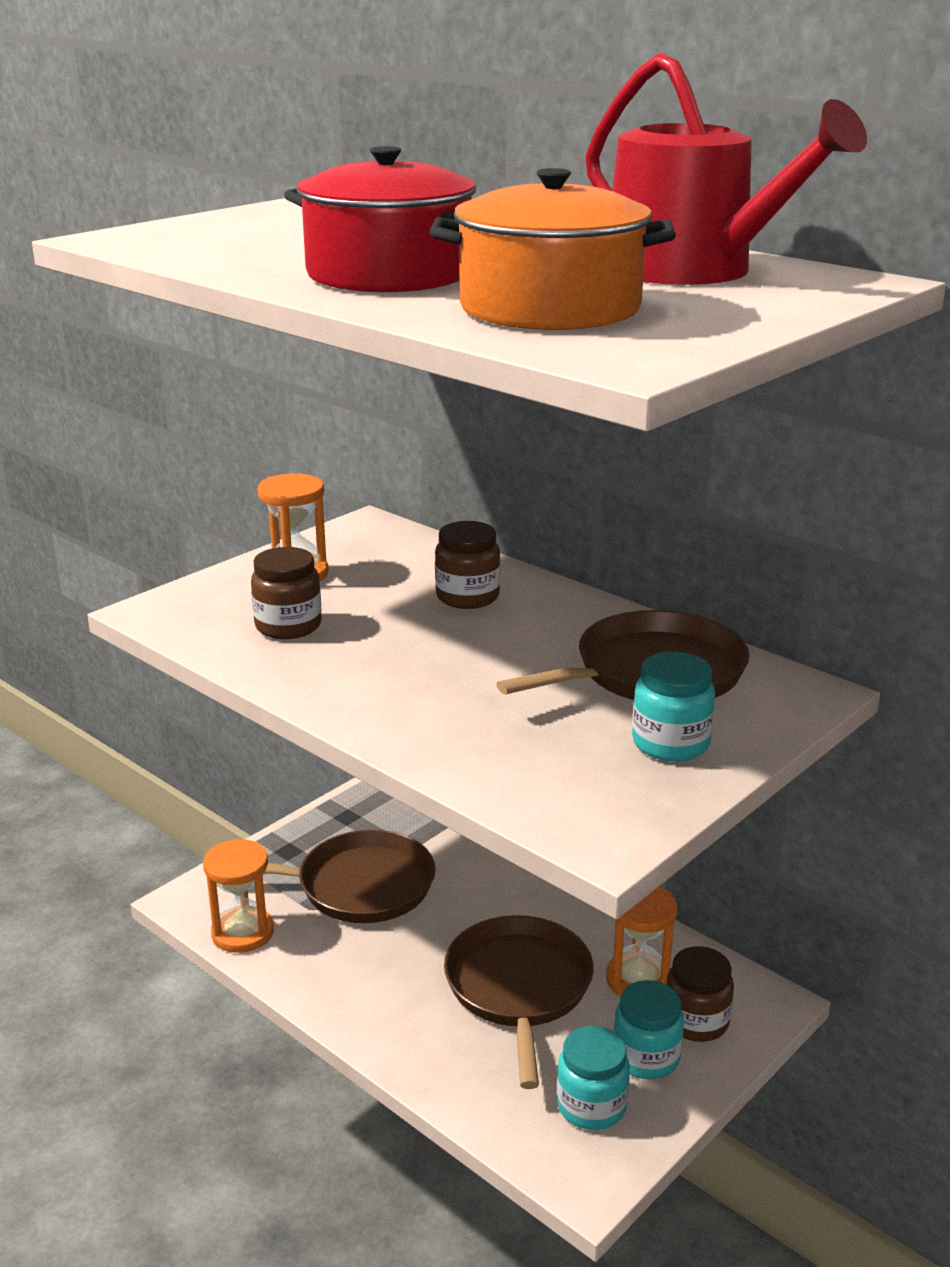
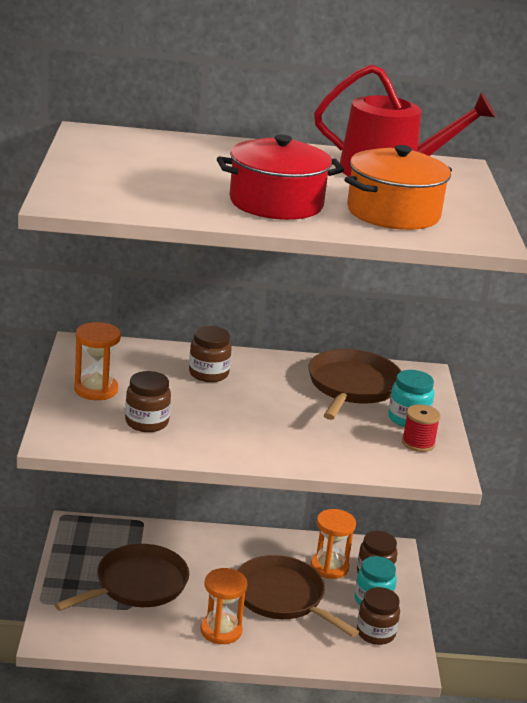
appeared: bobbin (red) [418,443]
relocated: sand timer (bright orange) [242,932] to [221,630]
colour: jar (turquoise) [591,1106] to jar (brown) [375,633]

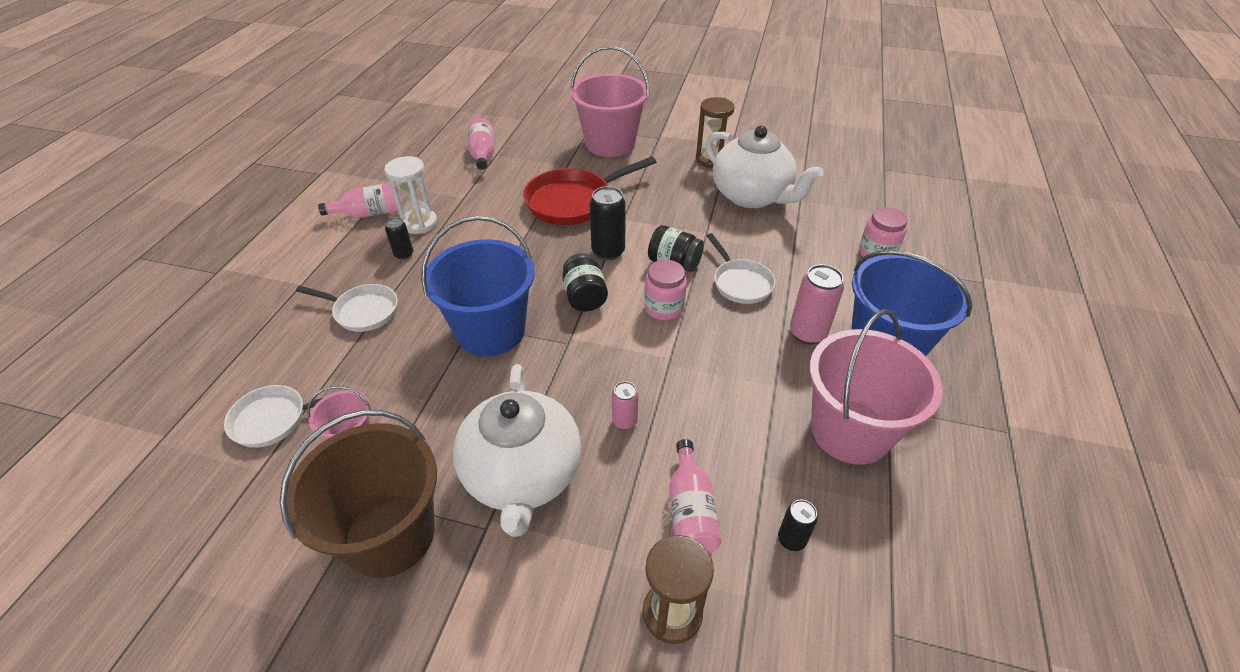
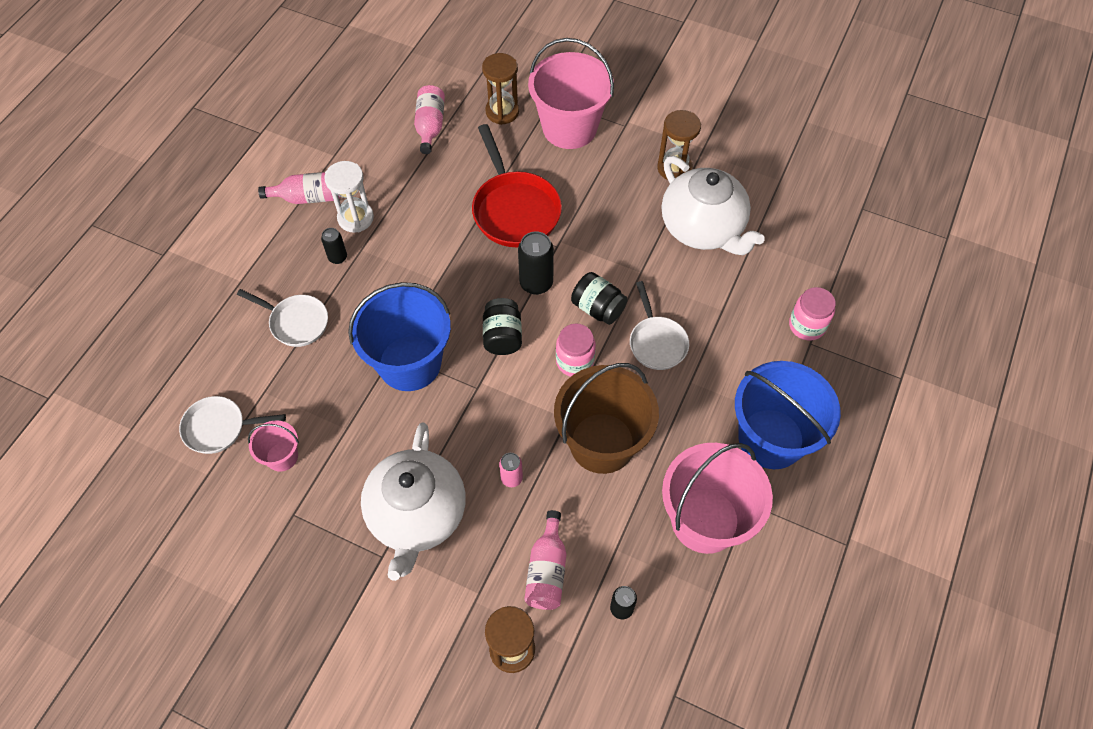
missing: soda can (pink) [807,333]
appeared: sand timer (brown) [502,112]
relocated: sand bucket (brown) [390,535] to [602,443]
spun: pan (red) [573,201] = [514,210] 90 degrees counterclockwise

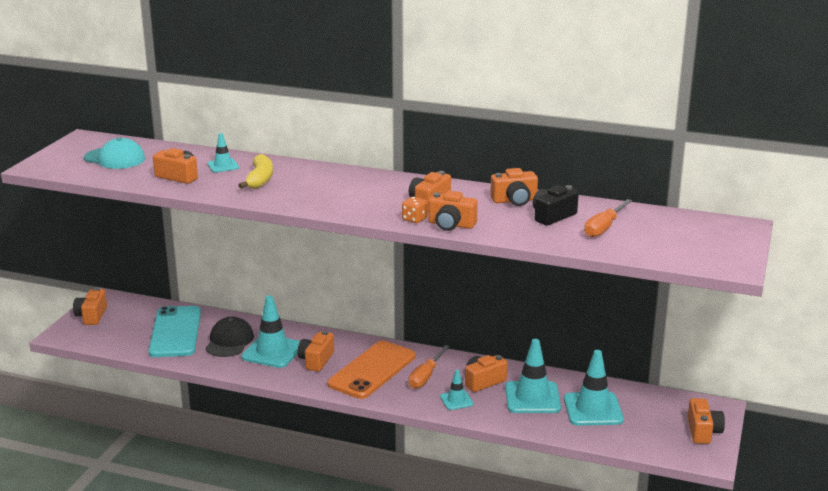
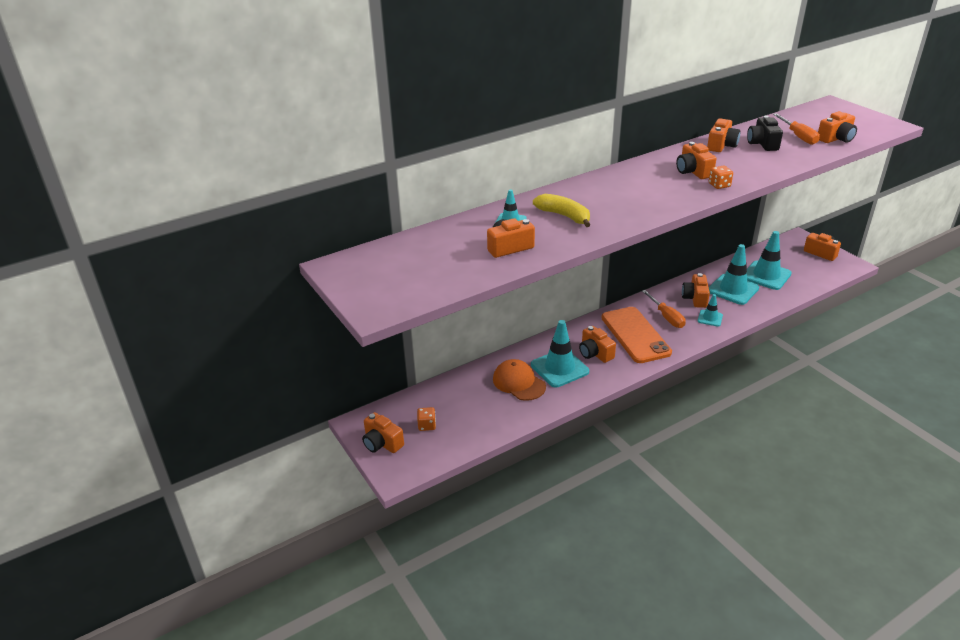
missing: baseball cap (turquoise) [115,158]; mobile phone (turquoise) [175,332]
appeared: dice (bright orange) [427,425]
relocated: camera (bright orange) [451,225] to [836,138]
colour: baseball cap (jet-black) [229,341] to baseball cap (bright orange) [519,383]

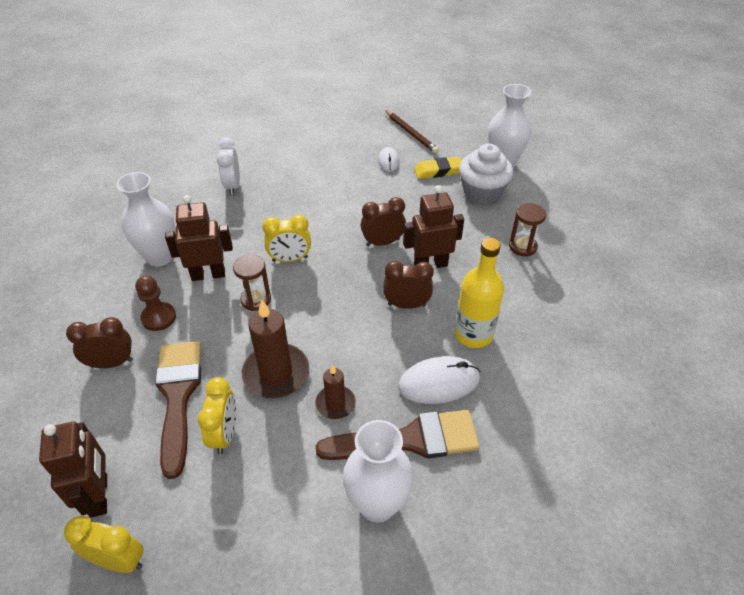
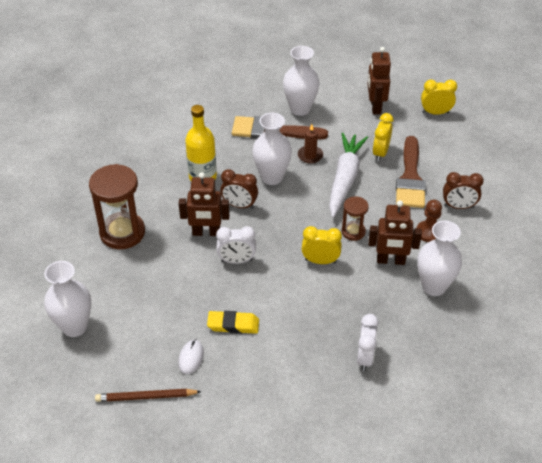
missing: mouse (pure white) [439,382]; muffin (pure white) [482,192]
appeared: vase (pure white) [272,177]
relocated: robot (brown) [100,495] to [375,106]; pencil eraser (yellow) [438,171] to [233,325]
exchanged: pillar candle (brown) [276,373] to root vegetable (pure white) [345,179]
colour: bedside clock (brown) [382,242] to bedside clock (pure white) [236,260]
spun: bedside clock (yellow) [119,560] = [435,113] 150 degrees clockwise; lead pencil (brown) [411,133] = [146,397] 75 degrees counterclockwise
size: sand timer (brown) [522,247] = [122,233] x1.88

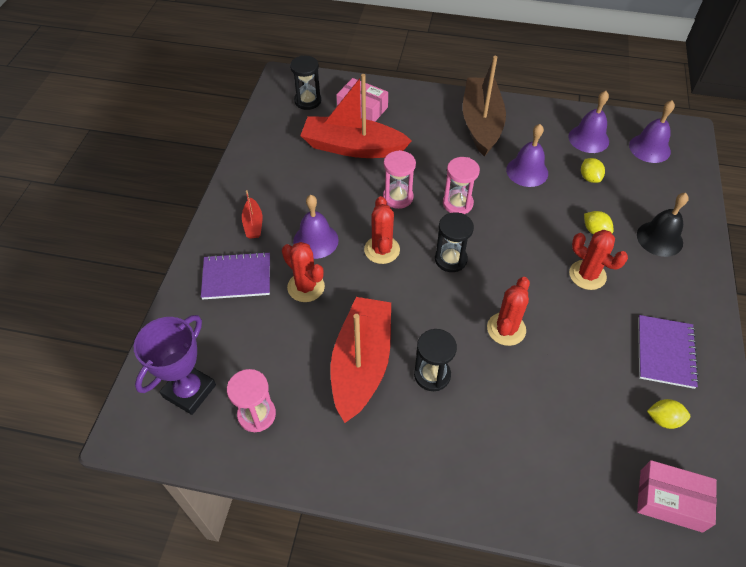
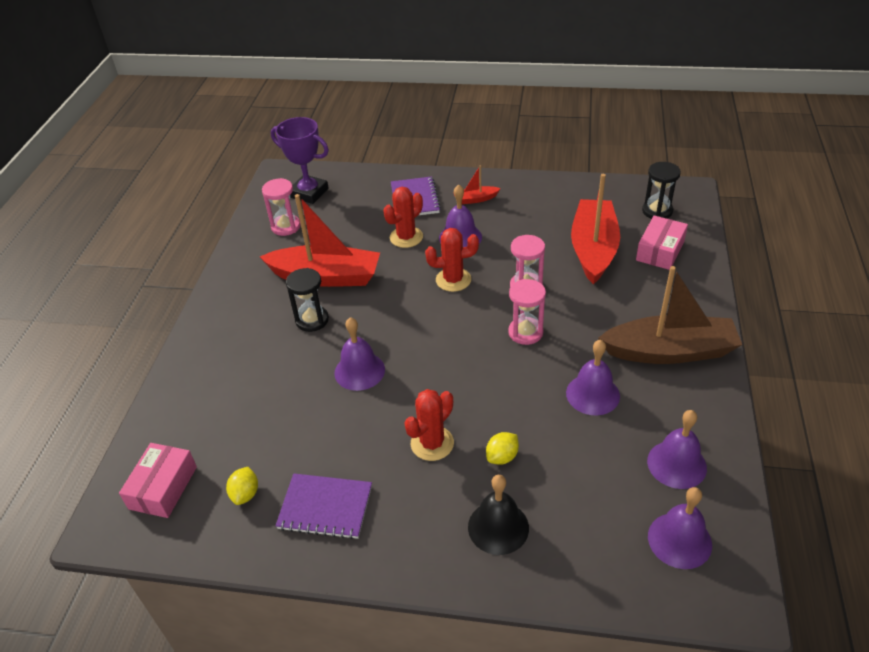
missing: sand timer (jet-black) [450,259]; lemon (yellow) [589,178]
exchanged: cactus (red) [506,329] to school bell (royal purple) [359,371]

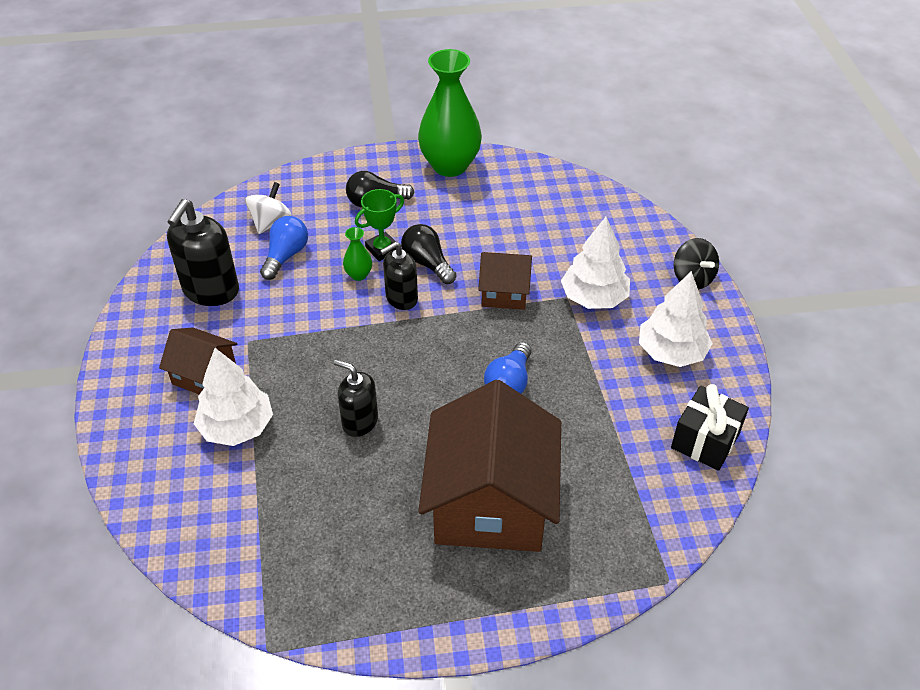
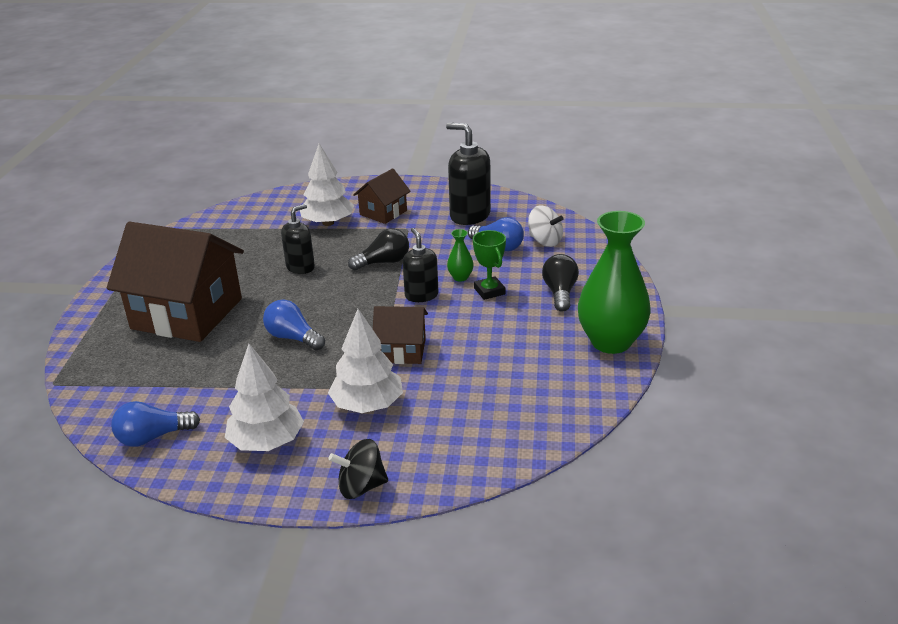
relocated: bulb (jet-black) [427,263] to [383,262]
exchanged: gift (jet-black) [705,441] to bulb (blue) [153,437]
spun: cottage (brown) [504,293] = [402,350] 75 degrees clockwise

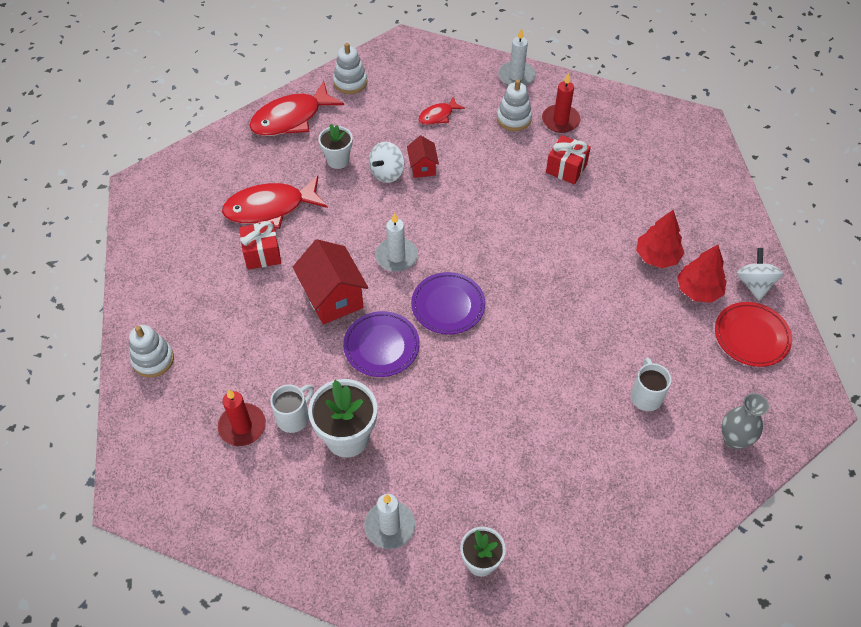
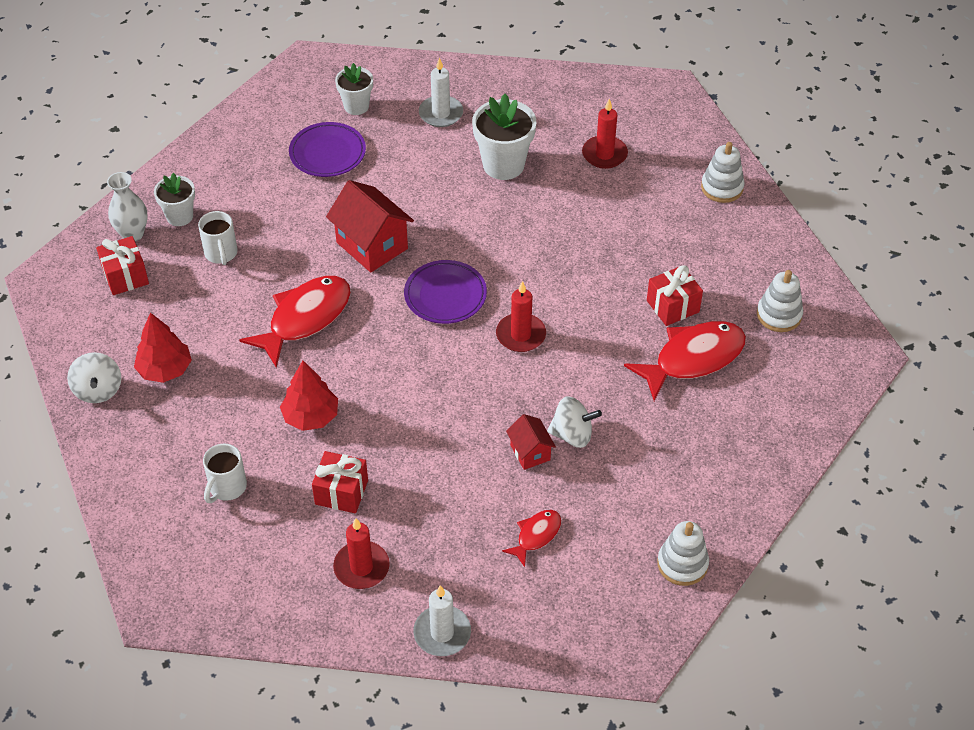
missing: plate (red) [751,336]
appeared: gift (red) [125,276]
relocated: fish figure (red) [291,118] to [305,318]; tea mug (pure white) [294,417] to [227,488]; cottage (red) [333,297] to [372,245]; flower pot (pure white) [338,160] to [180,216]; plate (royal purple) [381,346] to [327,153]; ring stacker (pure white) [514,118] to [779,315]; toy tree (red) [657,256] to [311,416]
colour: pillar candle (pure white) [396,256] to pillar candle (red) [521,335]; vase (grey) [734,439] to vase (pure white) [133,234]
spun: whirligig (pure white) [387,173] = [572,434] 75 degrees clockwise

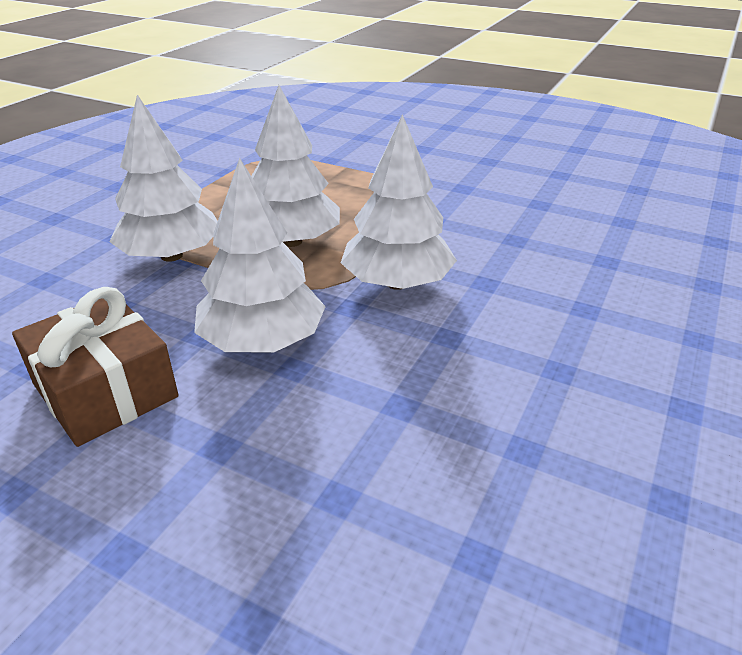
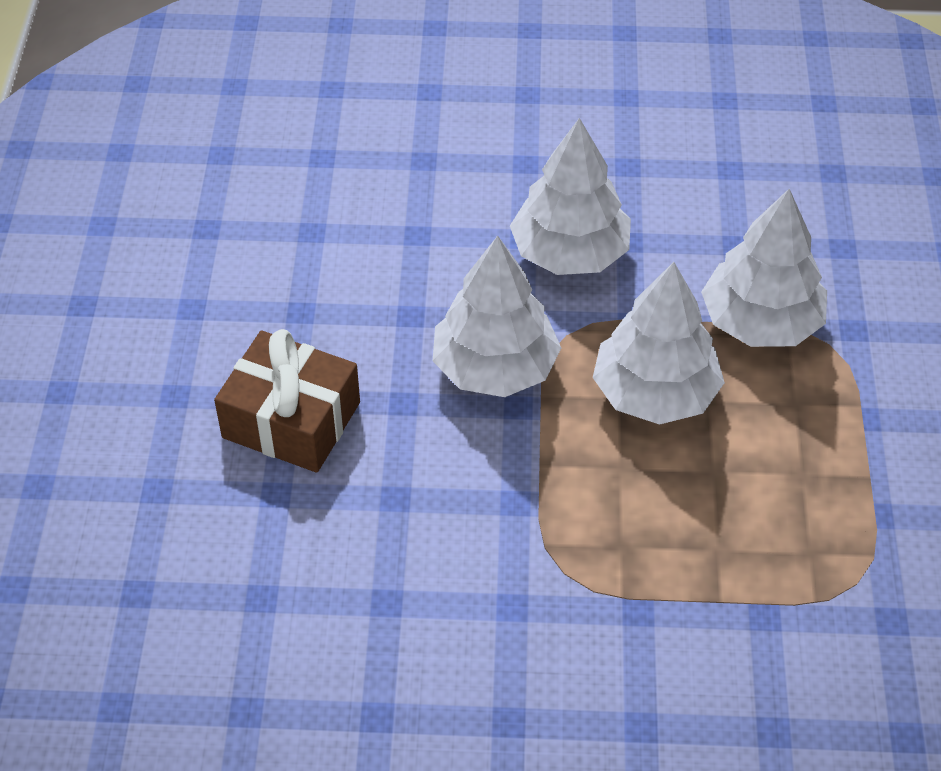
relocated: gift (brown) [105,390] to [291,420]

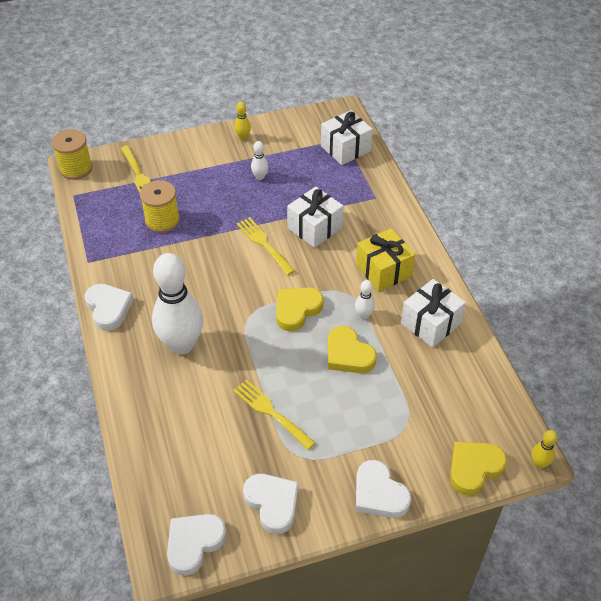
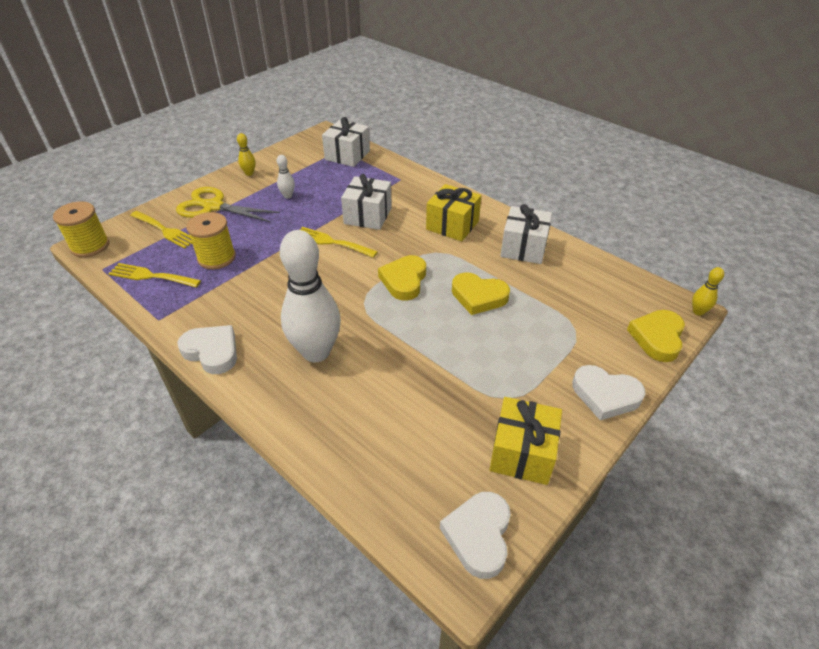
missing: bowling pin (pure white) [363,315]
appeared: scissors (yellow) [213,206]
relocated: table fork (yellow) [271,412] to [151,276]
exchanged: love heart (pure white) [272,503] to gift (yellow) [522,453]

